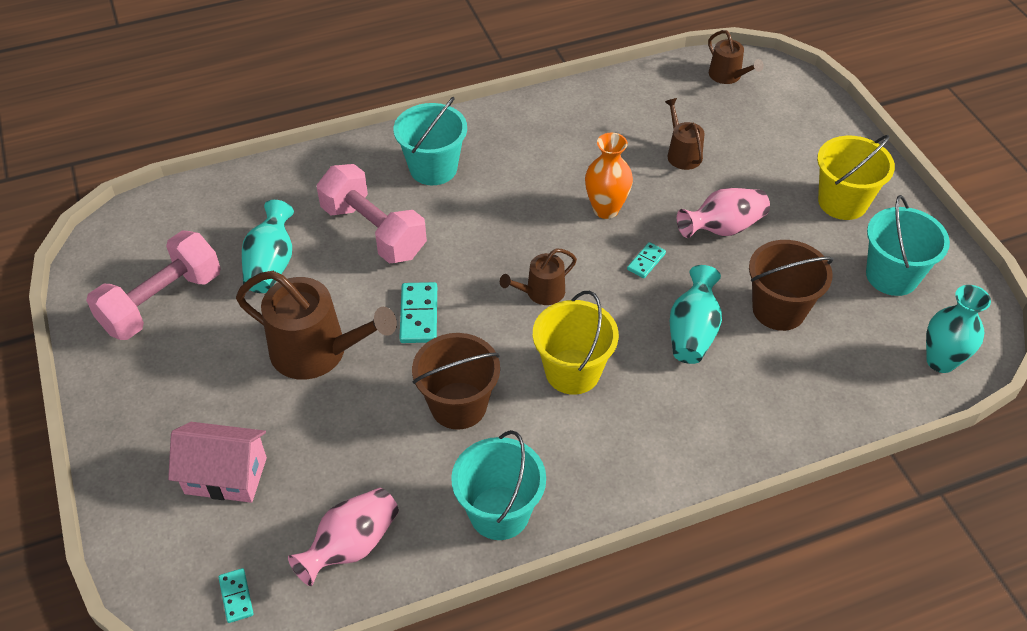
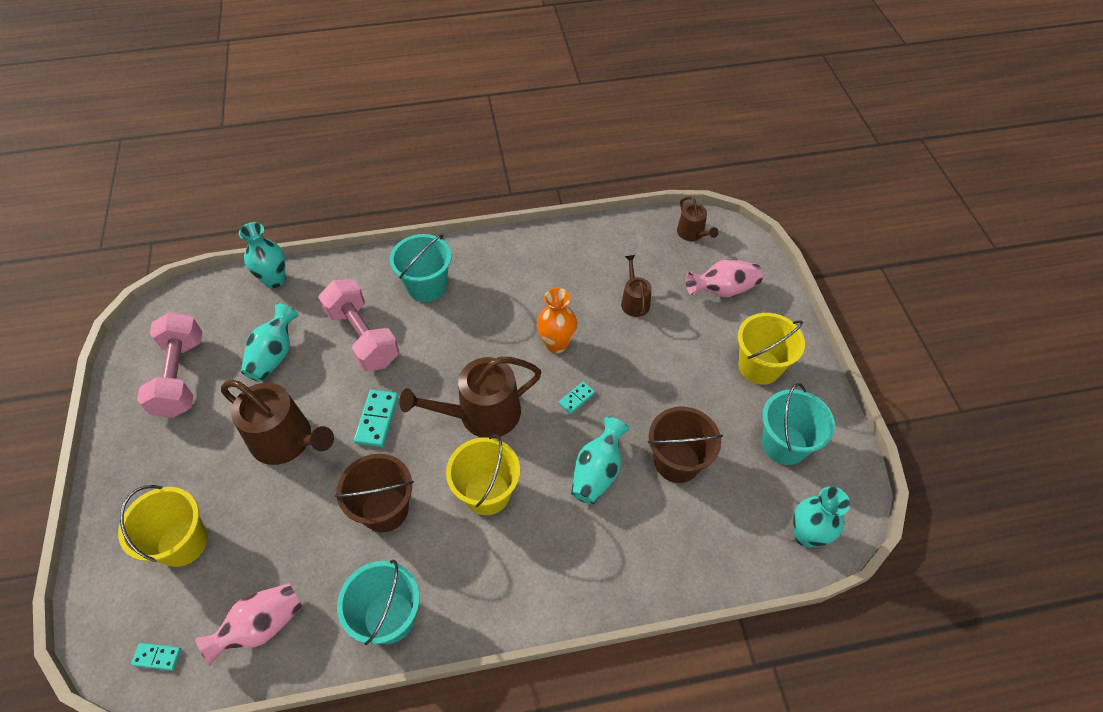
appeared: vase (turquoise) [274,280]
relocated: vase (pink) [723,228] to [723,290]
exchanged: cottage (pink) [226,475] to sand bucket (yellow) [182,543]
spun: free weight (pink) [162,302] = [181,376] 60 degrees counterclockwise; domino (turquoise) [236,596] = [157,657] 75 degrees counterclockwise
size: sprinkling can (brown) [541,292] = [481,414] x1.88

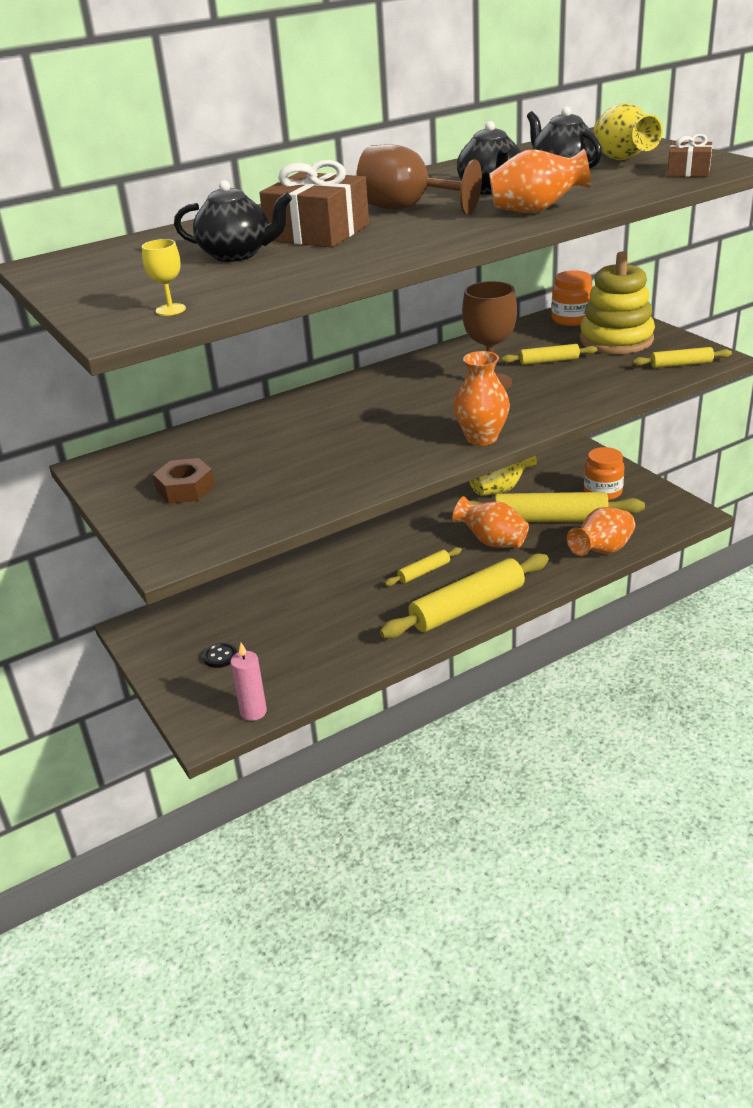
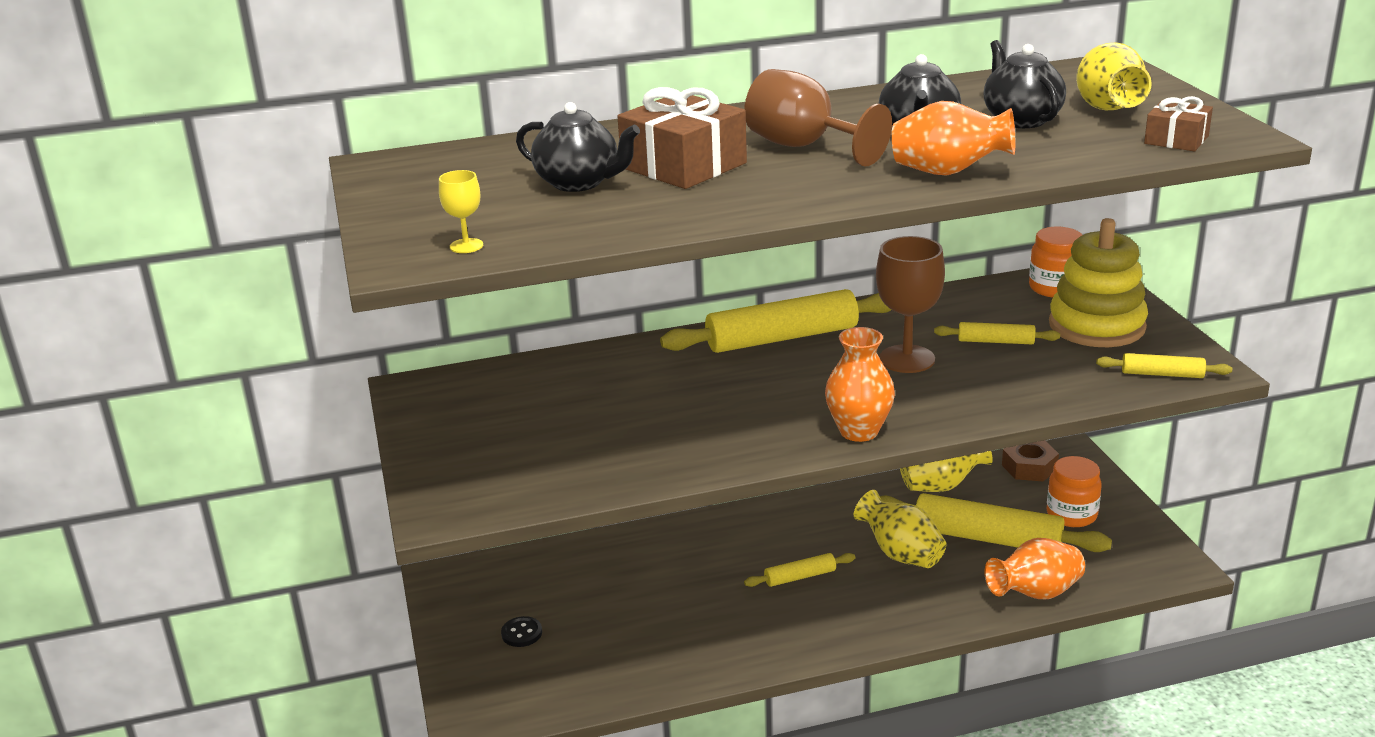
missing: pillar candle (pink) [253,712]
relocated: hex nut (brown) [185,489] to [1029,467]; dough roller (yellow) [467,607] to [782,338]
colour: vase (bright orange) [492,542] to vase (yellow) [901,554]

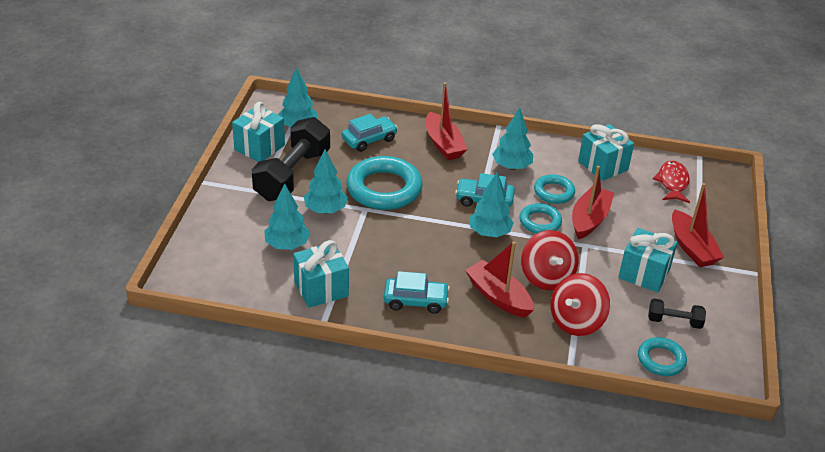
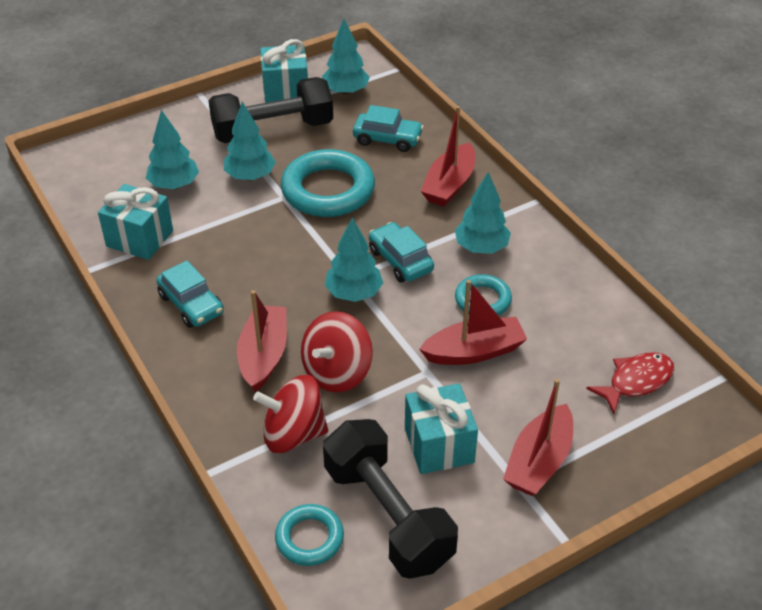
missing: ring (turquoise) [540,222]; gift (turquoise) [603,165]
size: free weight (jet-black) [674,321] = [388,515] x2.11

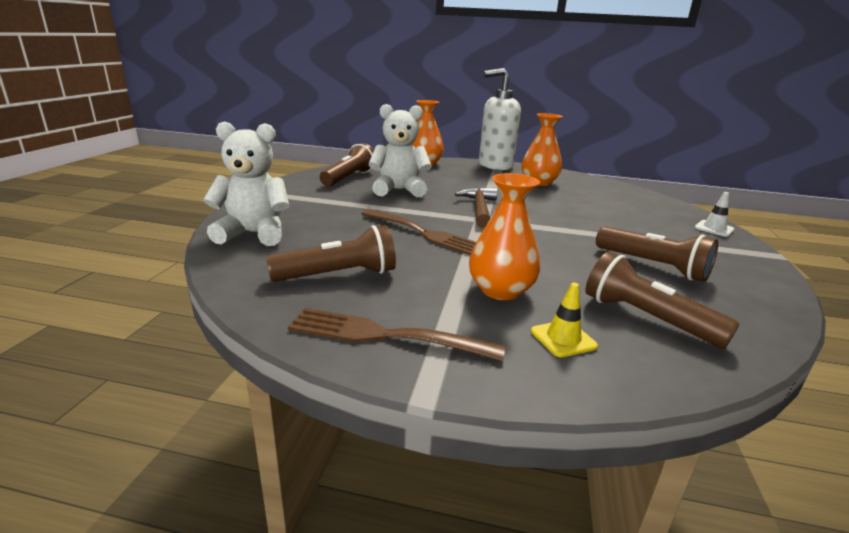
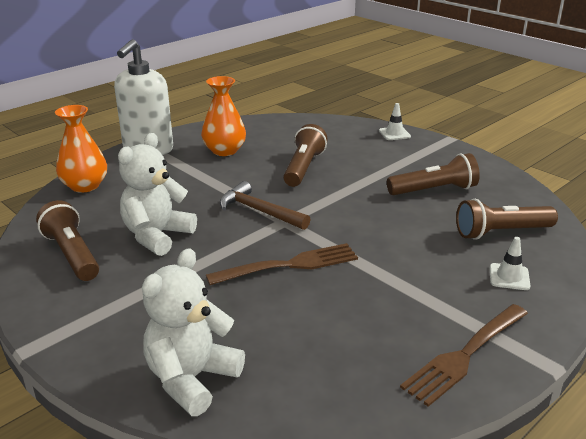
missing: vase (bright orange) [500,290]
relocated: flashlight (brown) [338,275] to [303,168]
colour: safety cone (yellow) [563,339] to safety cone (pure white) [509,277]

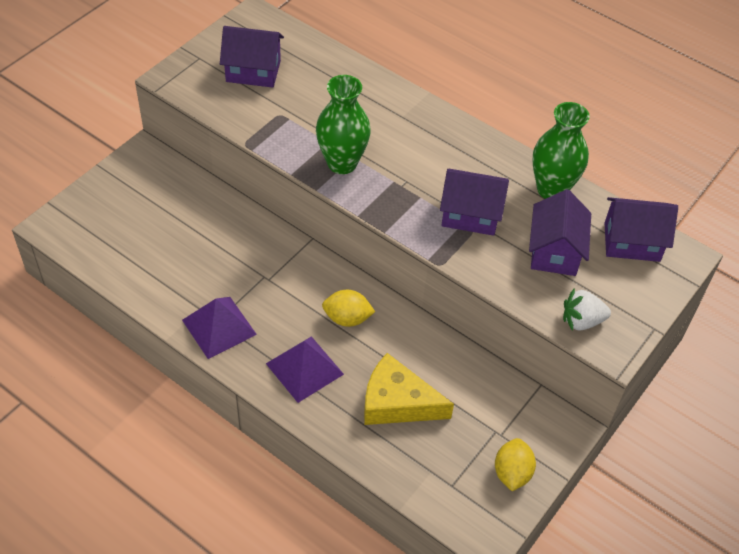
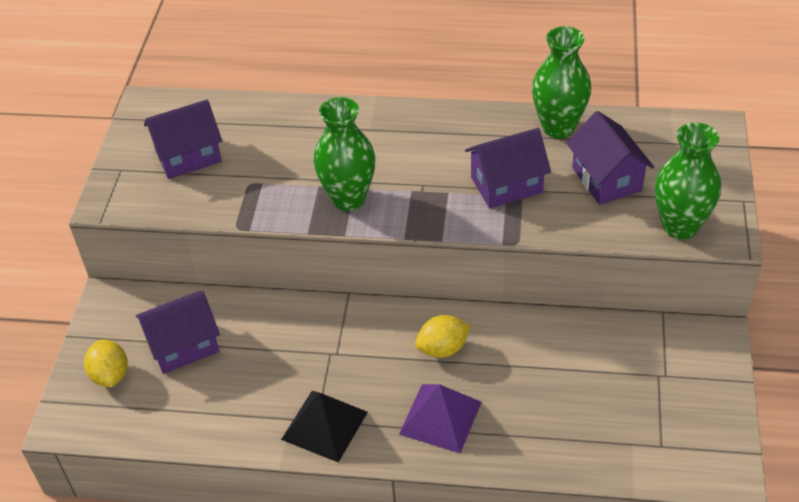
missing: piece of cheese (yellow) [397,402]
relocated: lemon (yellow) [512,473] to [110,375]; cottage (royal purple) [632,242] to [183,346]
exchanged: berry (pure white) [581,321] to vase (green) [680,226]
colour: pyramid (royal purple) [219,327] to pyramid (jet-black) [324,425]

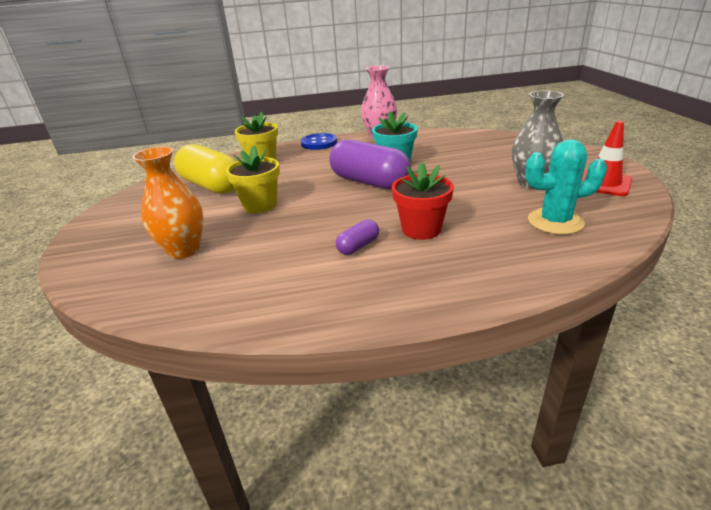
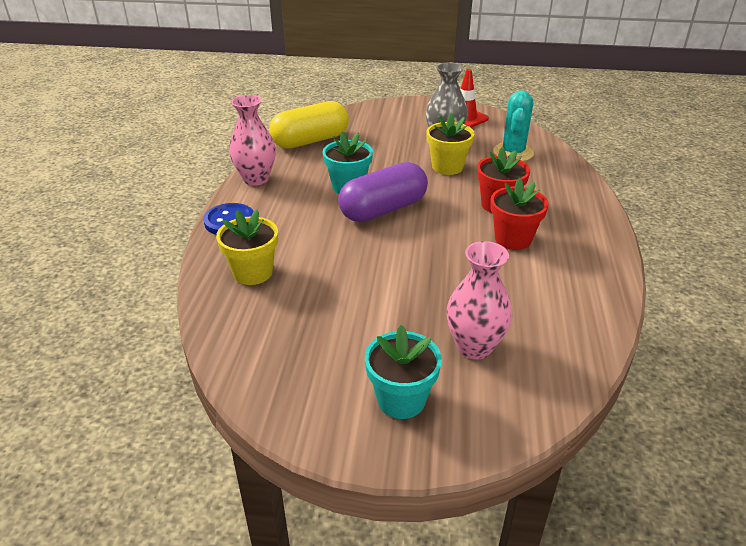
appeared: flower pot (turquoise) [401,399]
relocated: pill shape (yellow) [211,186] to [310,141]; flower pot (yellow) [260,205] to [447,167]
exchanged: pill shape (royal purple) [358,246] to flower pot (red) [513,239]
colour: vase (bright orange) [184,250] to vase (pink) [474,347]

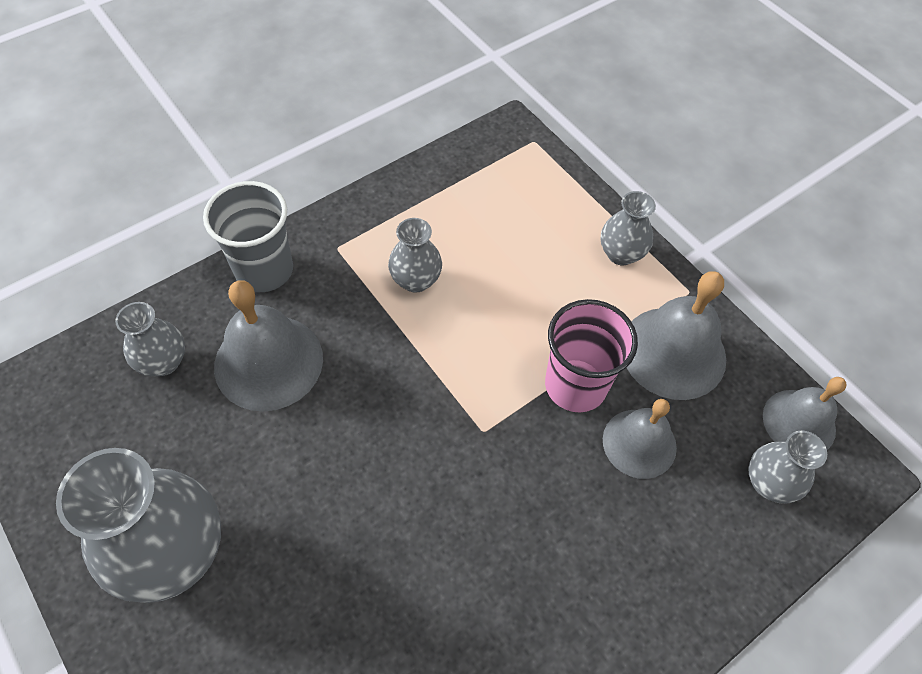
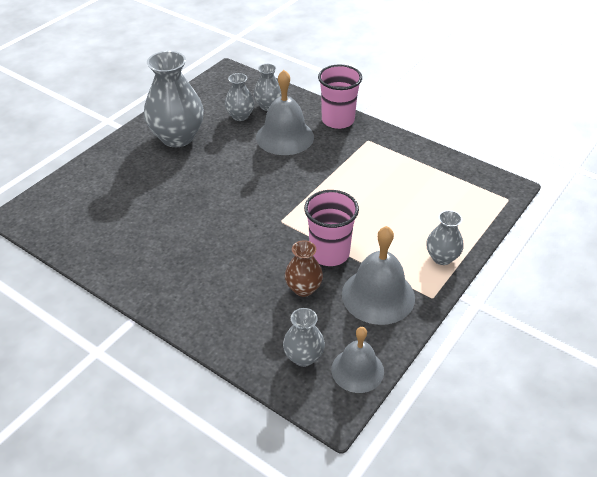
relocated: vase (grey) [415,280] to [240,116]
exchanged: school bell (grey) [639,443] to vase (brown) [303,288]
colour: beaker (grey) [264,270] to beaker (pink) [338,120]

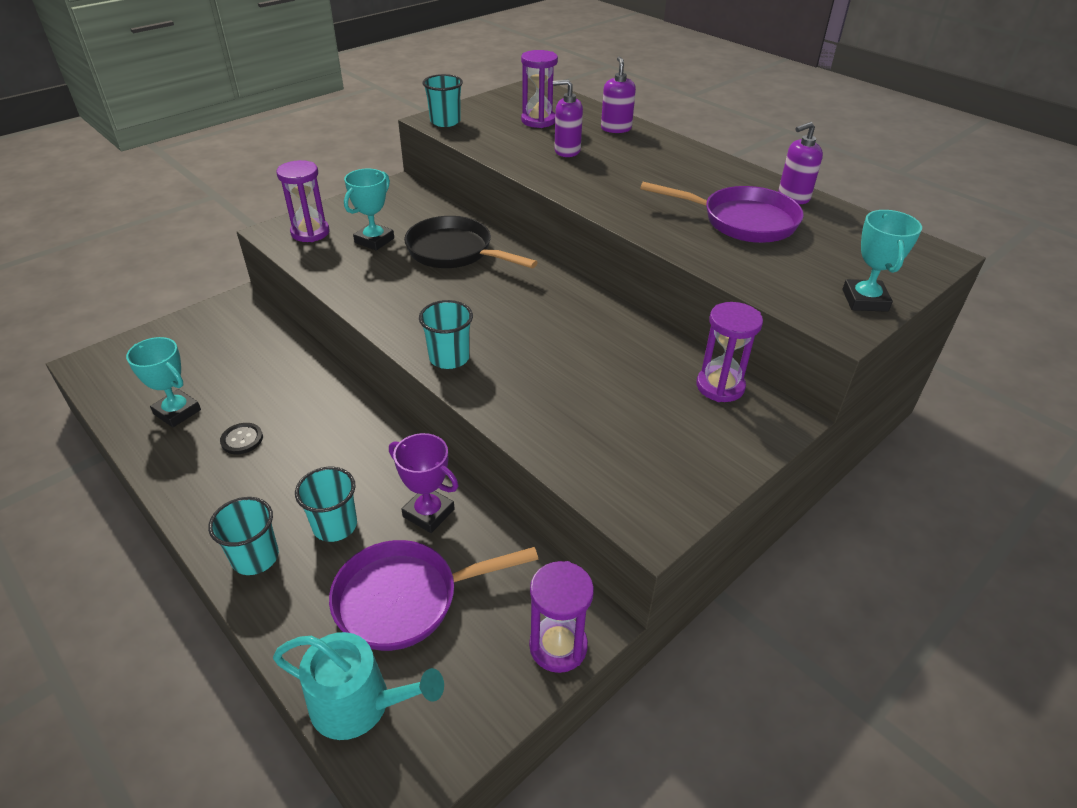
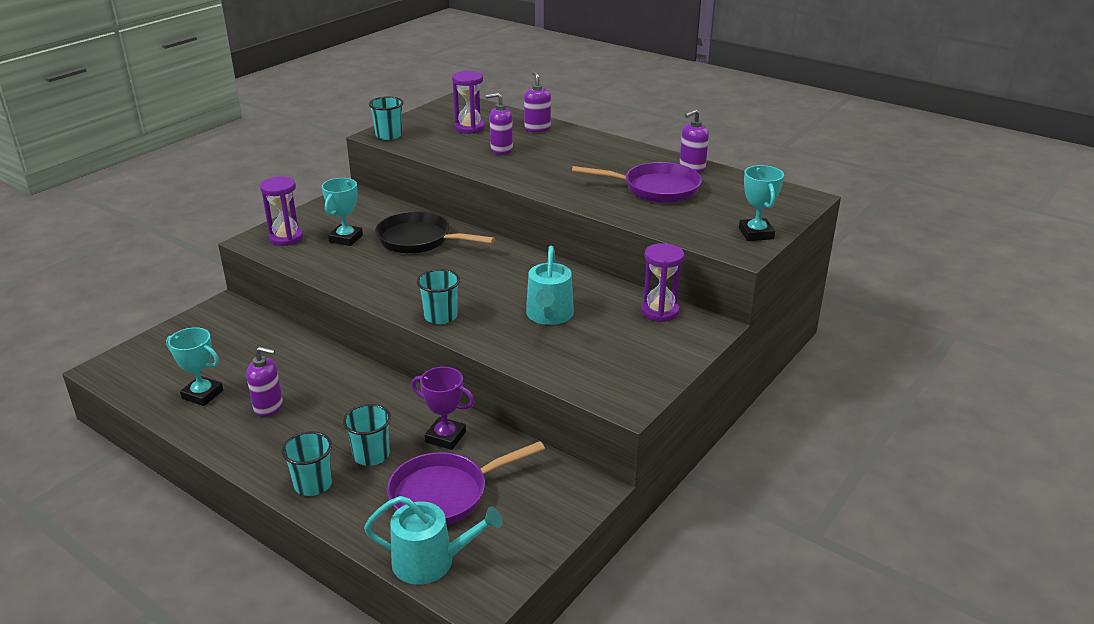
missing: sand timer (royal purple) [558,646]
appeared: sprinkling can (turquoise) [549,315]
exchanged: shirt button (jet-black) [242,439] to soap dispenser (royal purple) [269,407]

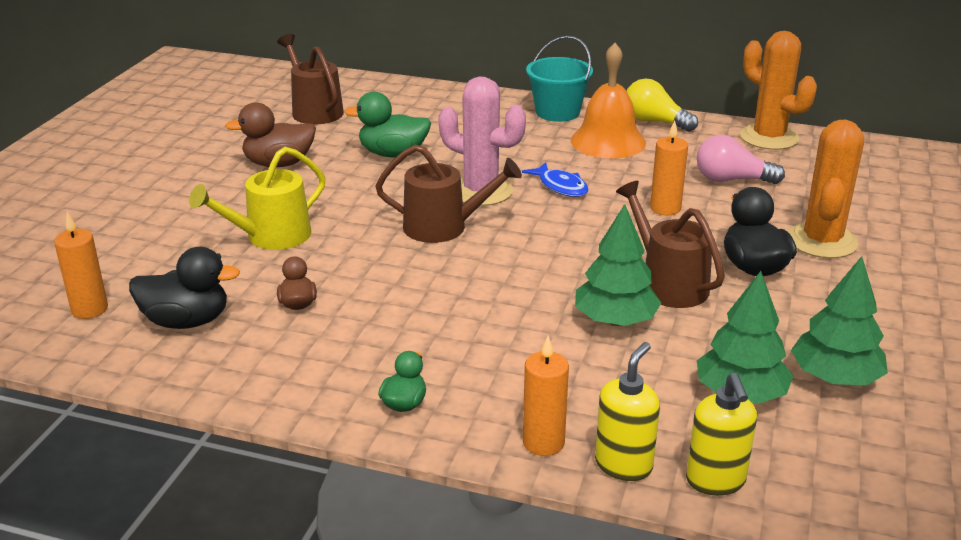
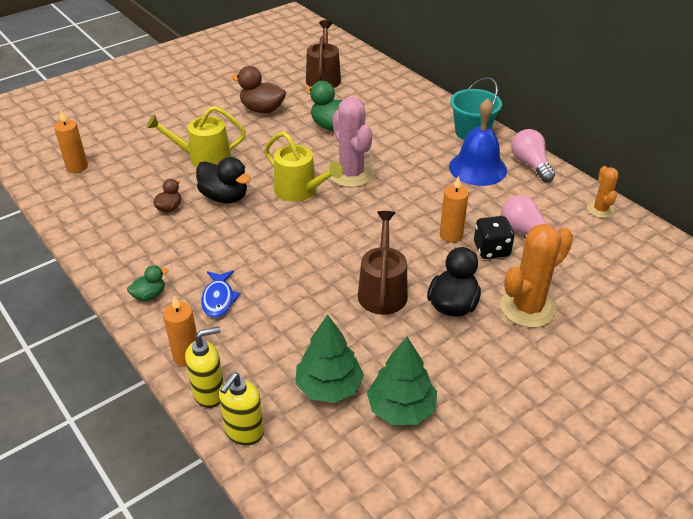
missing: toy tree (green) [615,320]
appeared: dice (jet-black) [491,250]
relocated: duck (jet-black) [187,321] to [224,197]; fish figure (blue) [560,186] to [218,299]
colour: sprinkling can (brown) [443,227] to sprinkling can (yellow) [300,191]; school bell (bright orange) [608,141] to school bell (blue) [477,168]; bulb (yellow) [654,122] to bulb (pink) [530,165]
size: cactus (bright orange) [769,137] = [600,210] x0.55

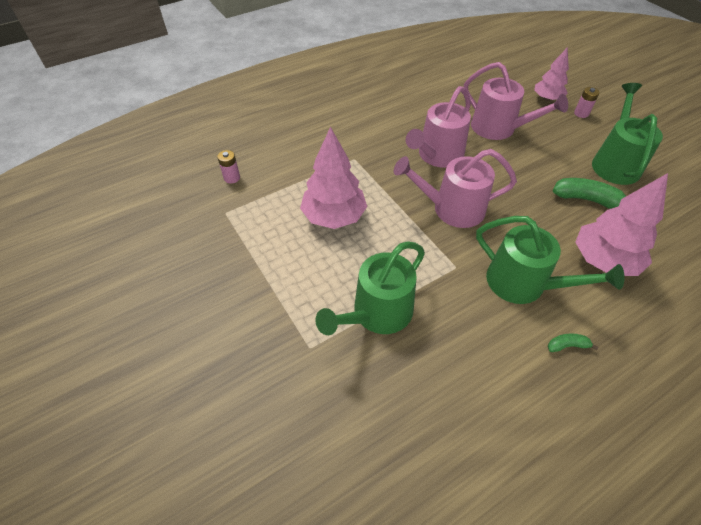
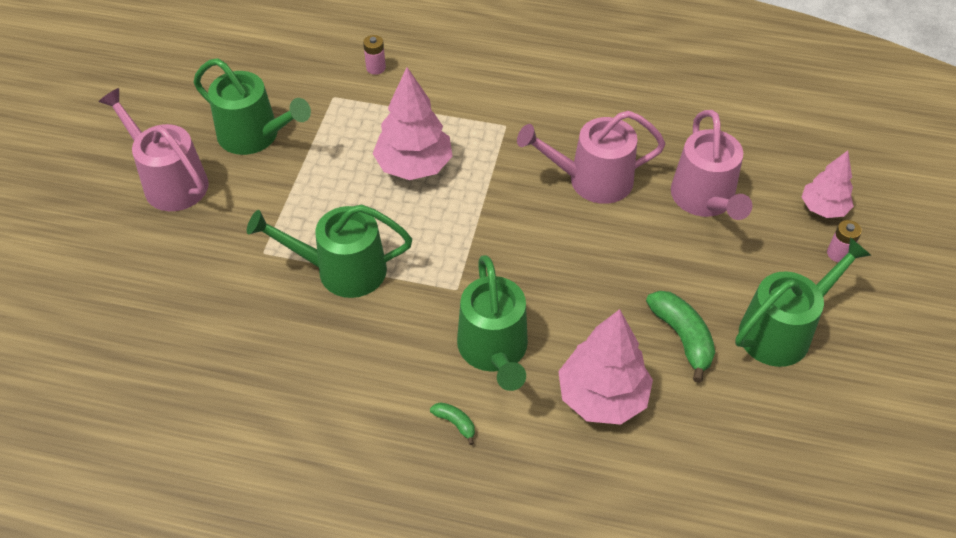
appeared: sprinkling can (green) [254,135]
relocated: sprinkling can (pink) [452,209] to [170,182]

